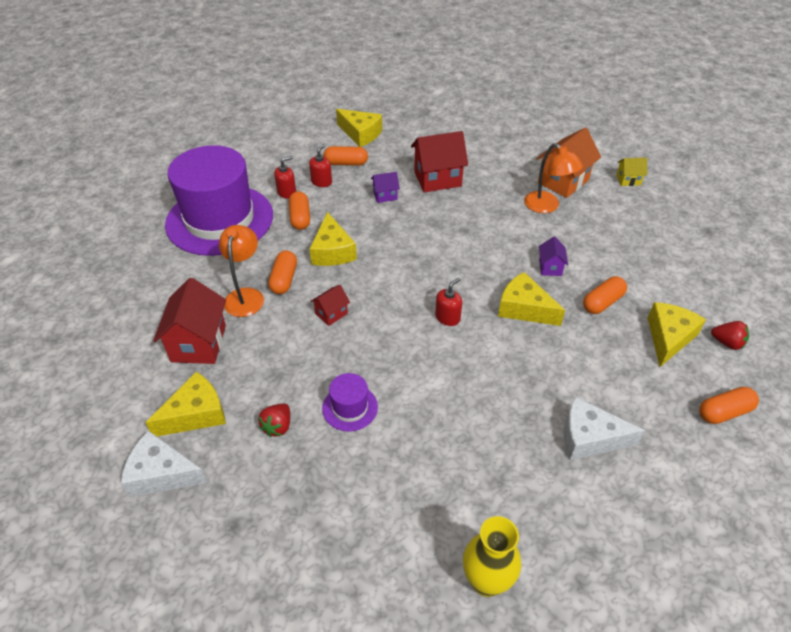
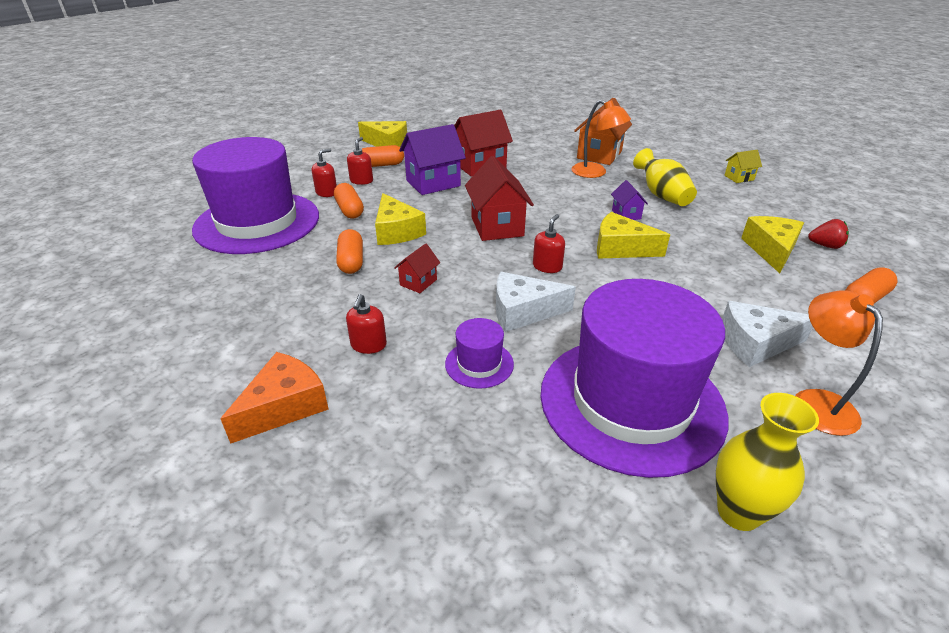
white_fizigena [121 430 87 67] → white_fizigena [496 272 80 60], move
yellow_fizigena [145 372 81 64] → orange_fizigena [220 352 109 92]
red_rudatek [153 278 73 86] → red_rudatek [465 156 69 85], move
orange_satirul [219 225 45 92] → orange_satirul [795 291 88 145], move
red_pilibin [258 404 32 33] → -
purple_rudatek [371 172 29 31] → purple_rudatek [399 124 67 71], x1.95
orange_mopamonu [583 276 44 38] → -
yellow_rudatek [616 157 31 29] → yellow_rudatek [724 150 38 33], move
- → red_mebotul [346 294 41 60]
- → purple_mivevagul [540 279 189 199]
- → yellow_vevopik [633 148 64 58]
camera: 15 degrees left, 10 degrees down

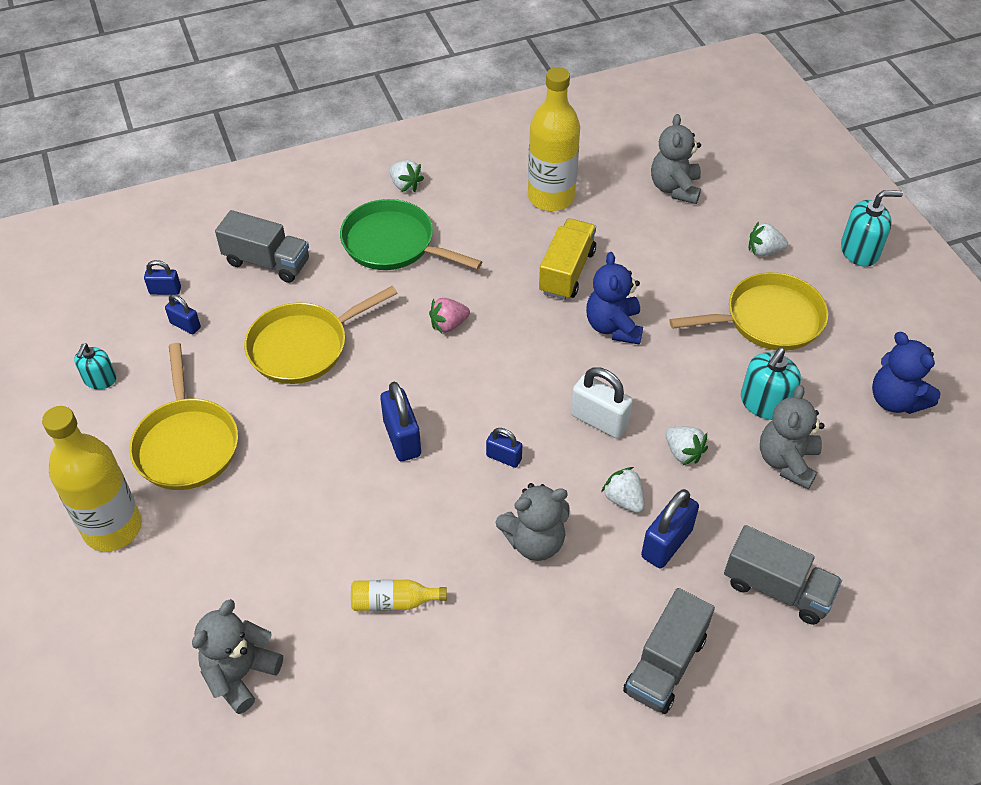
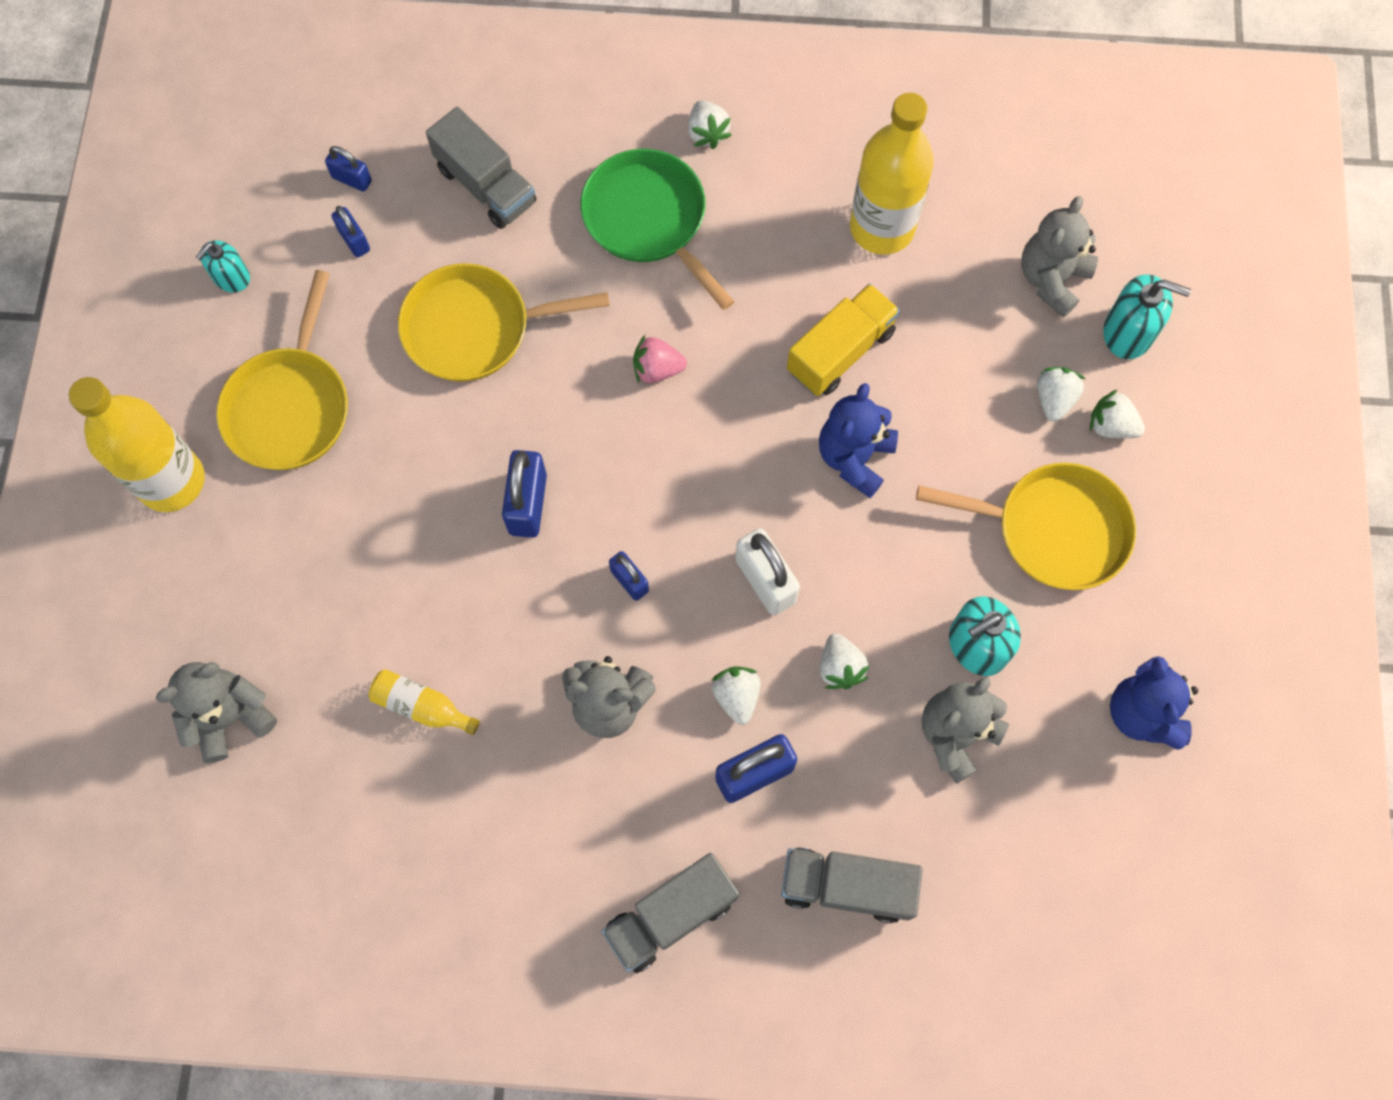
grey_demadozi [724 525 118 100] → grey_demadozi [781 848 142 75], 135 degrees clockwise
turquoise_mebotul [841 190 62 77] → turquoise_mebotul [1103 274 88 85], move
- → white_pilibin [1037 367 49 55]
camera: 25 degrees right, 20 degrees up

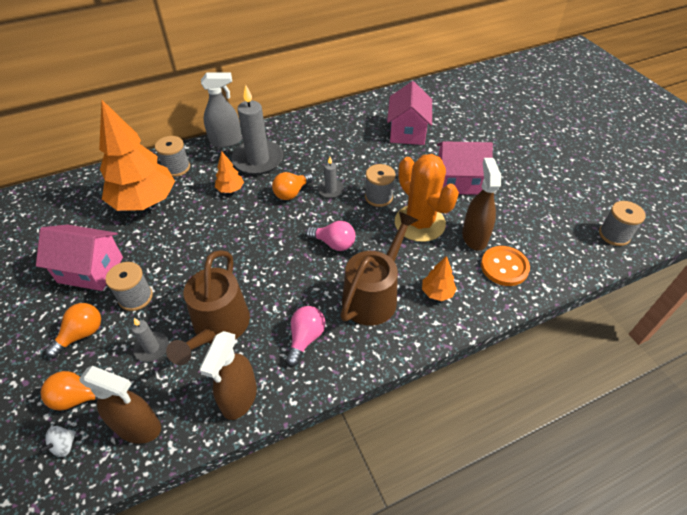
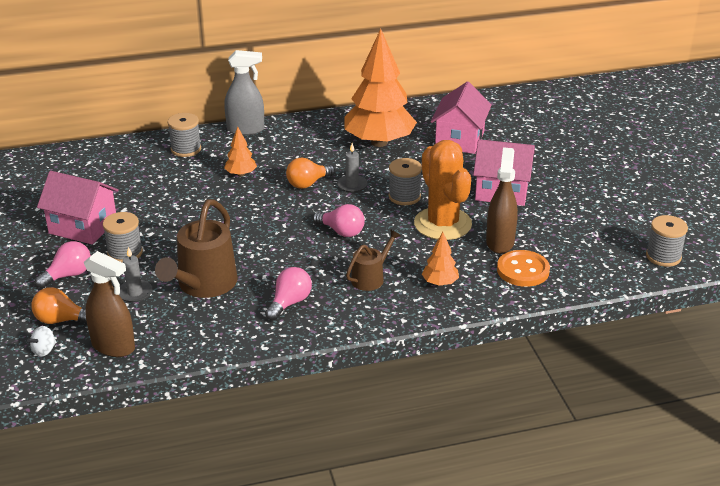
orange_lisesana [45 303 56 55] → pink_lisesana [35 241 56 47]
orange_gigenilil [99 99 76 112] → orange_gigenilil [344 29 73 118], move
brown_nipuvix [199 331 58 89] → -
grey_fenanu [232 85 51 90] → -
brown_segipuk [340 212 78 114] → brown_segipuk [346 229 55 62], x0.55
camera: 10 degrees right, 15 degrees down

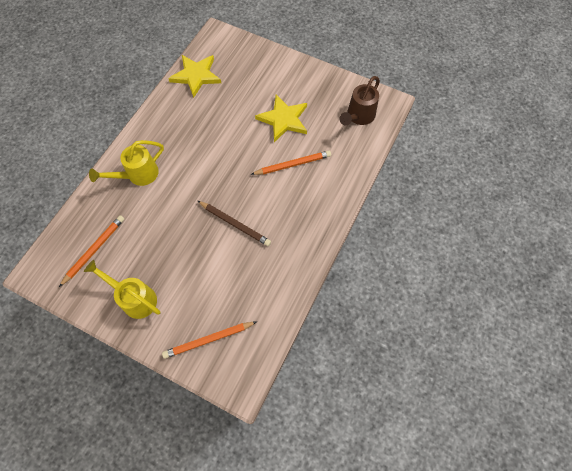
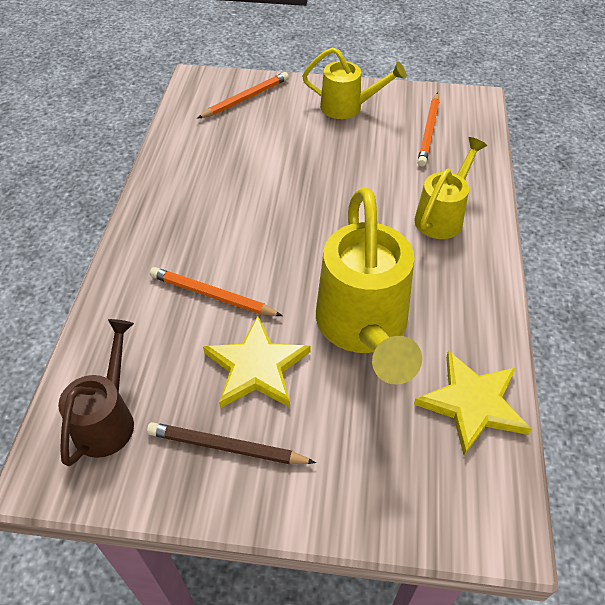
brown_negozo [198 201 73 45] → brown_negozo [147 422 169 42], move
orange_negozo [251 151 80 24] → orange_negozo [150 267 133 49], 60 degrees clockwise
- → yellow_segipuk [316 187 106 197]
camera: 160 degrees right, 15 degrees down

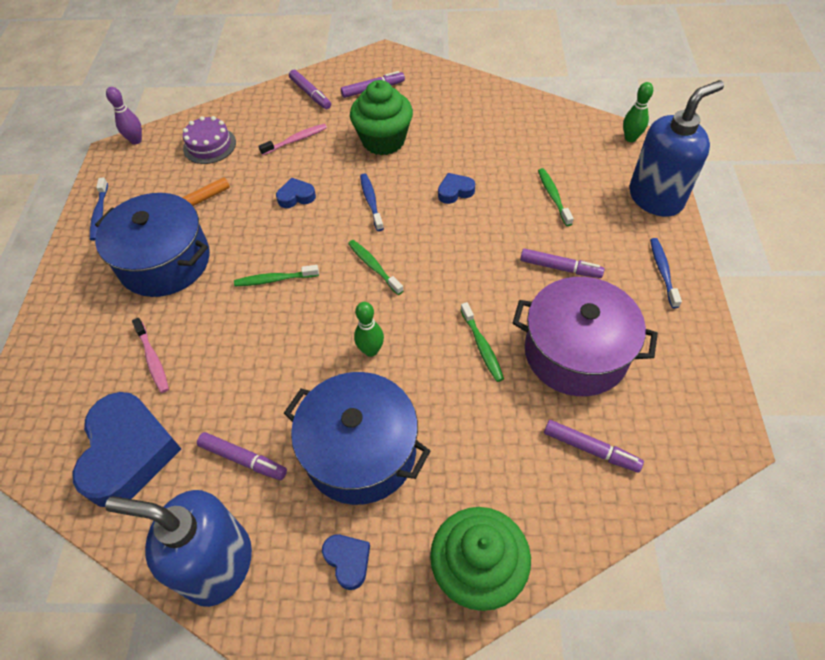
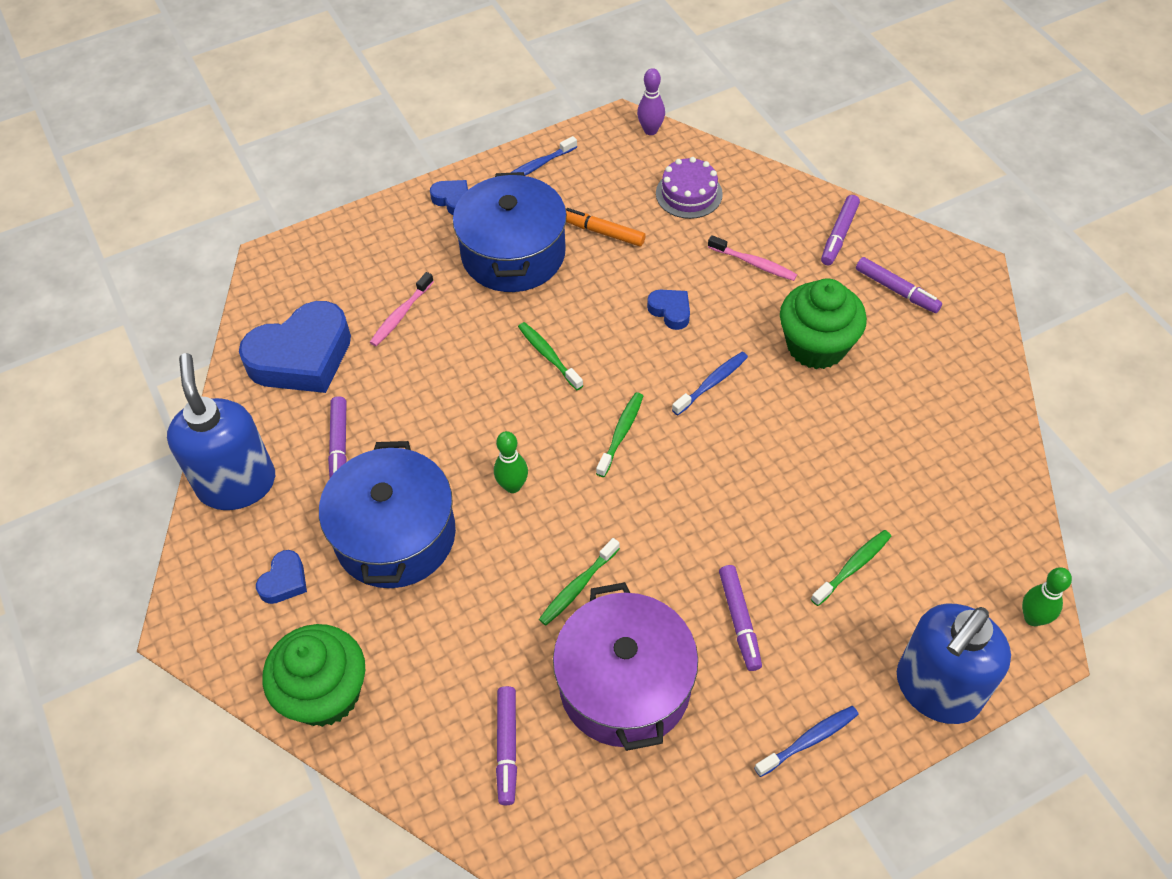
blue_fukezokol [438 173 37 31] → blue_fukezokol [430 180 38 35], move
blue_mebotul [629 80 95 137] → blue_mebotul [897 603 114 121], 105 degrees clockwise
camera: 60 degrees right, 0 degrees up

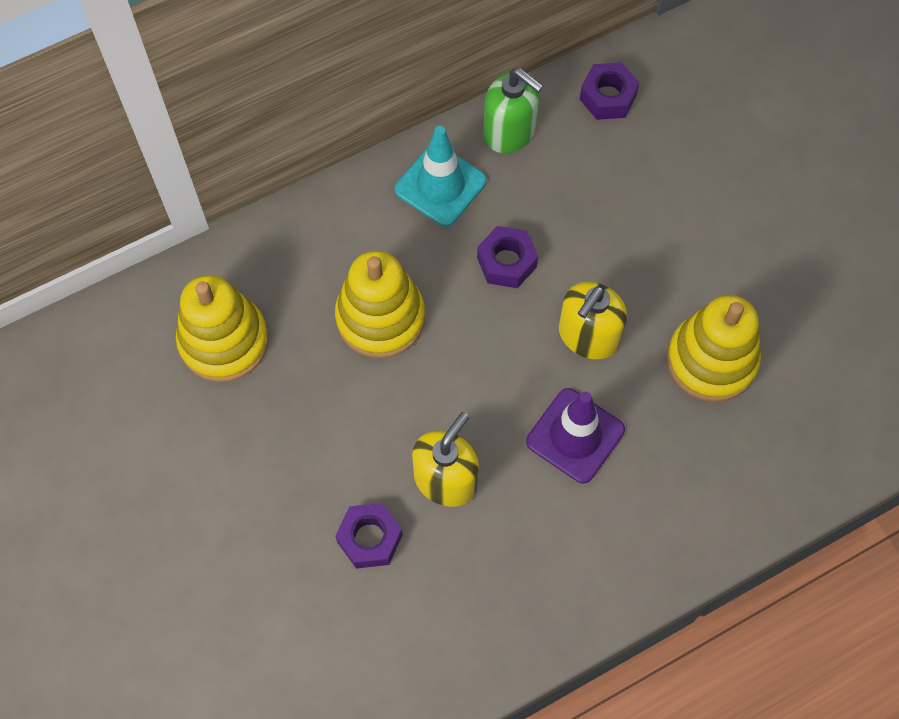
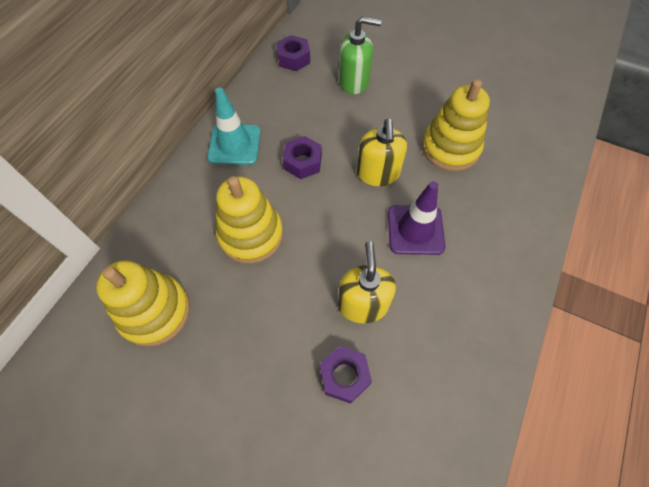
green_mebotul [483 68 61 85] → green_mebotul [339 16 42 78], move
camera: 35 degrees left, 5 degrees down

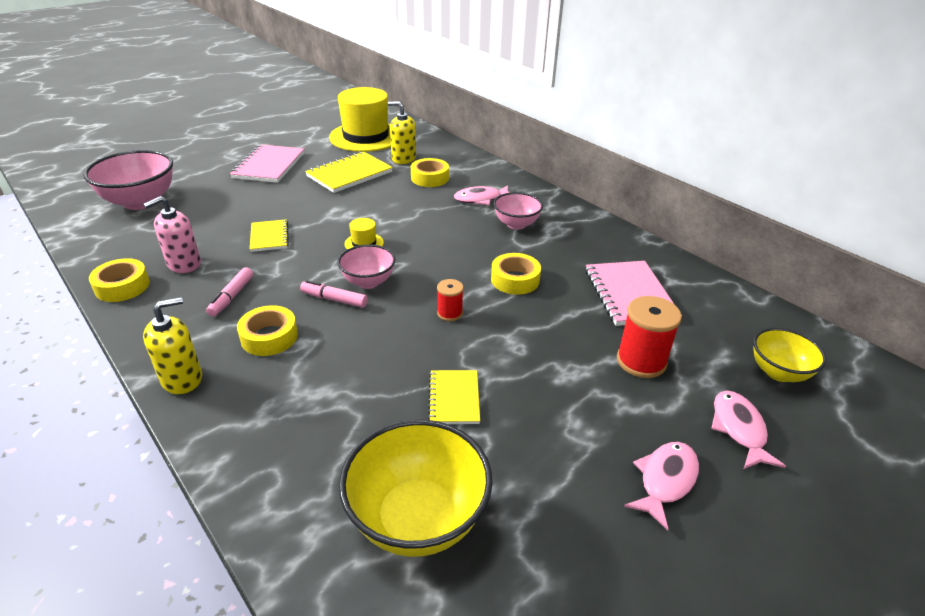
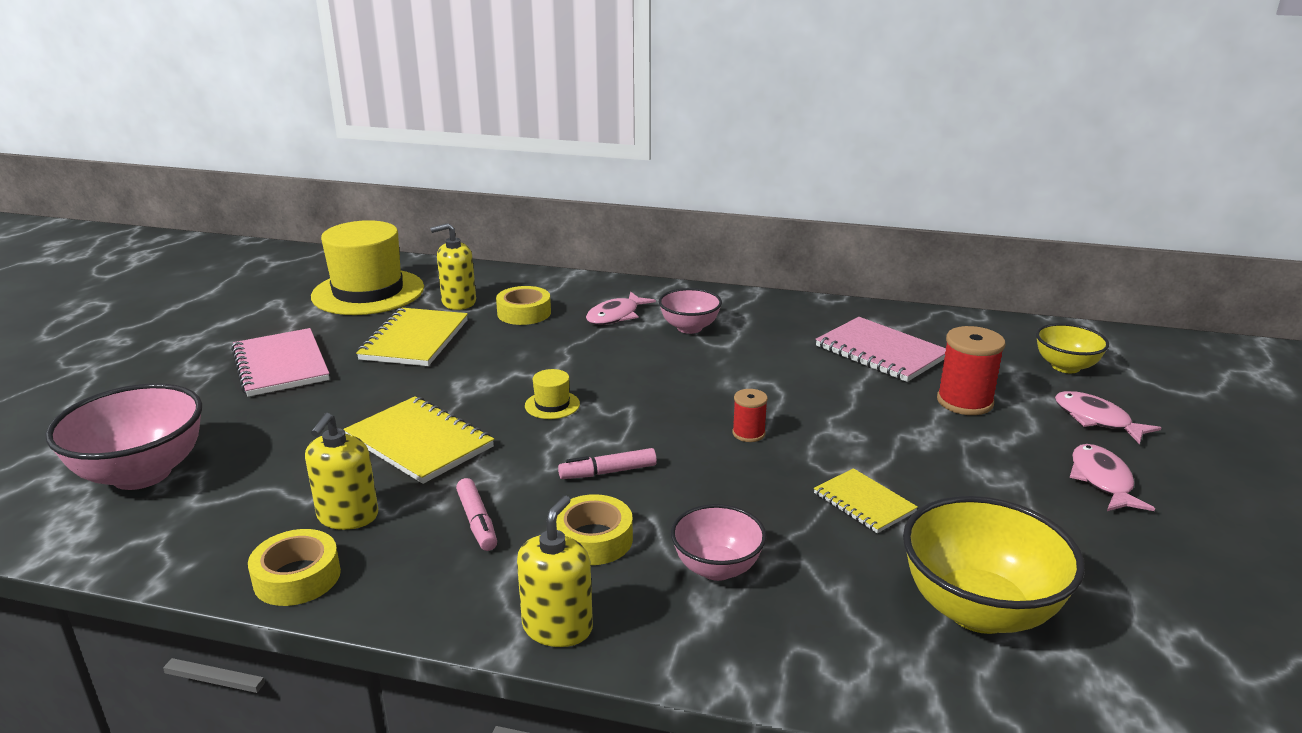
pink_mebotul [143 196 58 77] → yellow_mebotul [305 413 73 117]
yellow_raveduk [250 219 39 33] → yellow_raveduk [344 396 150 88], x1.66
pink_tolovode [338 245 57 44] → pink_tolovode [671 504 96 77], move
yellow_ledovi [491 253 50 42] → -
camera: 35 degrees left, 10 degrees down

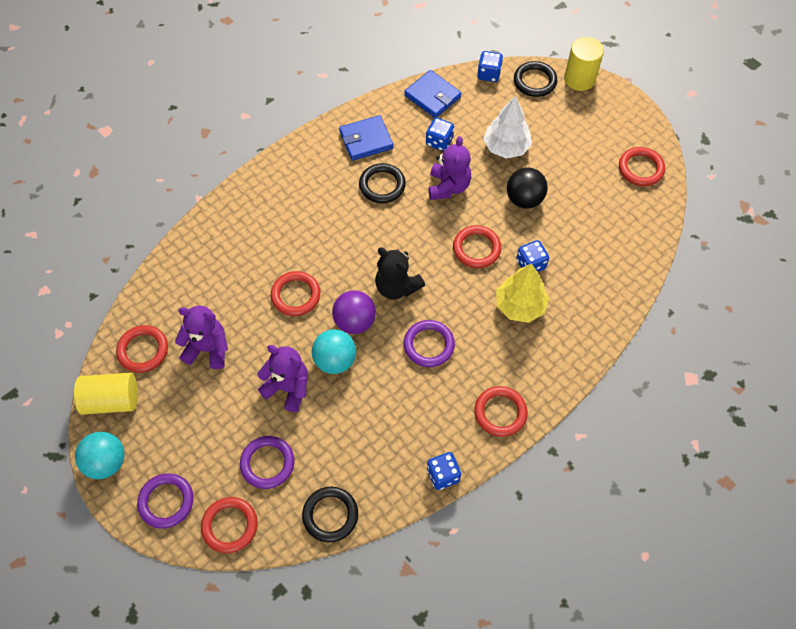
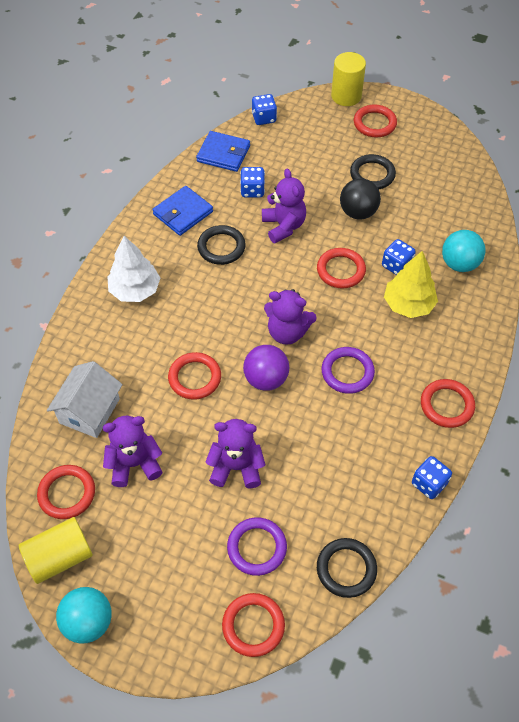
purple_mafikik [137 473 57 56] → -
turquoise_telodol [312 329 44 45] → turquoise_telodol [442 230 44 42], move
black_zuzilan [375 248 50 51] → purple_zuzilan [264 289 53 56]
white_gigenilil [483 96 49 63] → white_gigenilil [107 236 53 66], move
black_mafikik [514 61 43 36] → black_mafikik [350 154 46 35], move
red_mafikik [619 147 46 39] → red_mafikik [354 104 43 33], move
- → white_rudatek [47 361 76 77]
camera: 25 degrees left, 5 degrees down

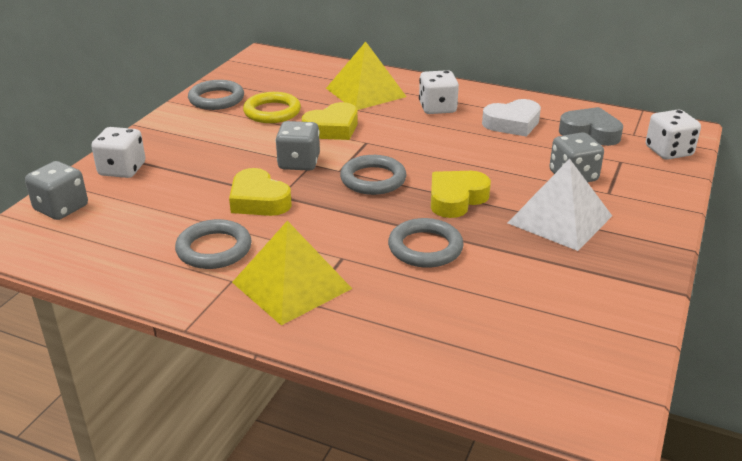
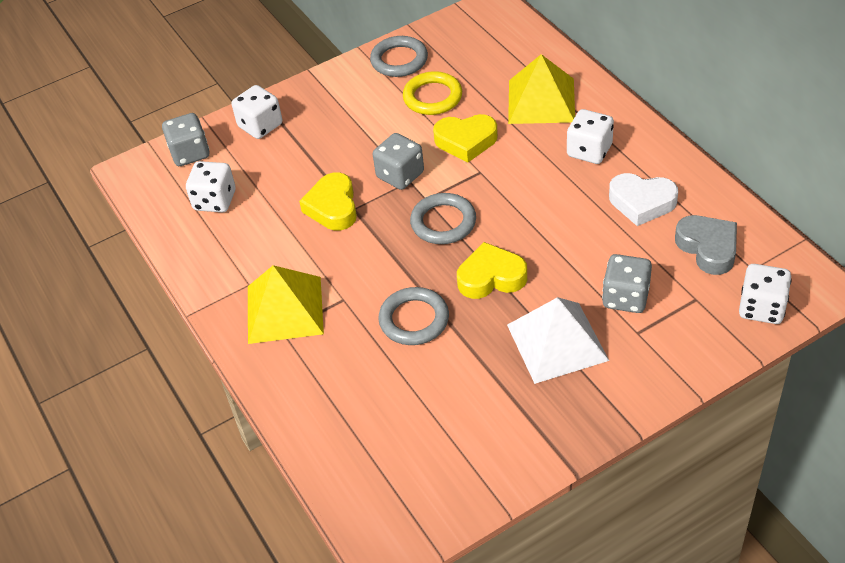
grey_mafikik [175 219 77 50] → -
- → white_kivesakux [186 161 50 51]
camera: 40 degrees right, 15 degrees up

